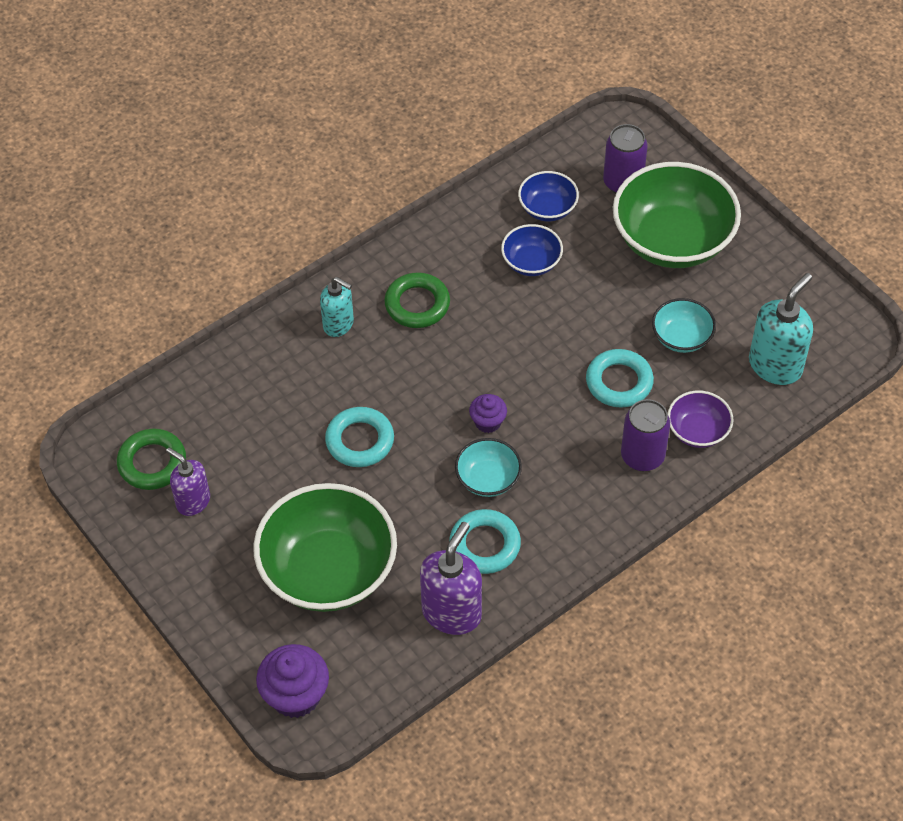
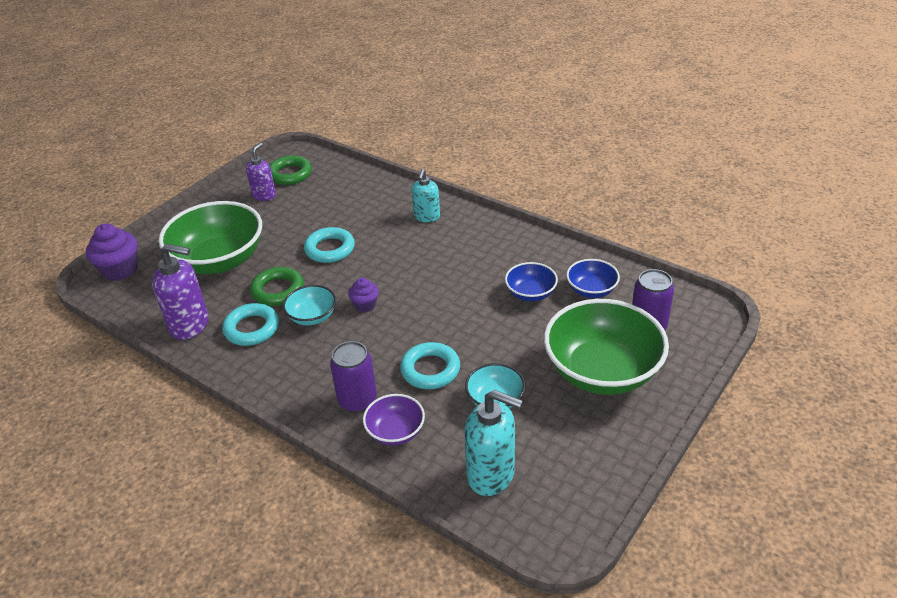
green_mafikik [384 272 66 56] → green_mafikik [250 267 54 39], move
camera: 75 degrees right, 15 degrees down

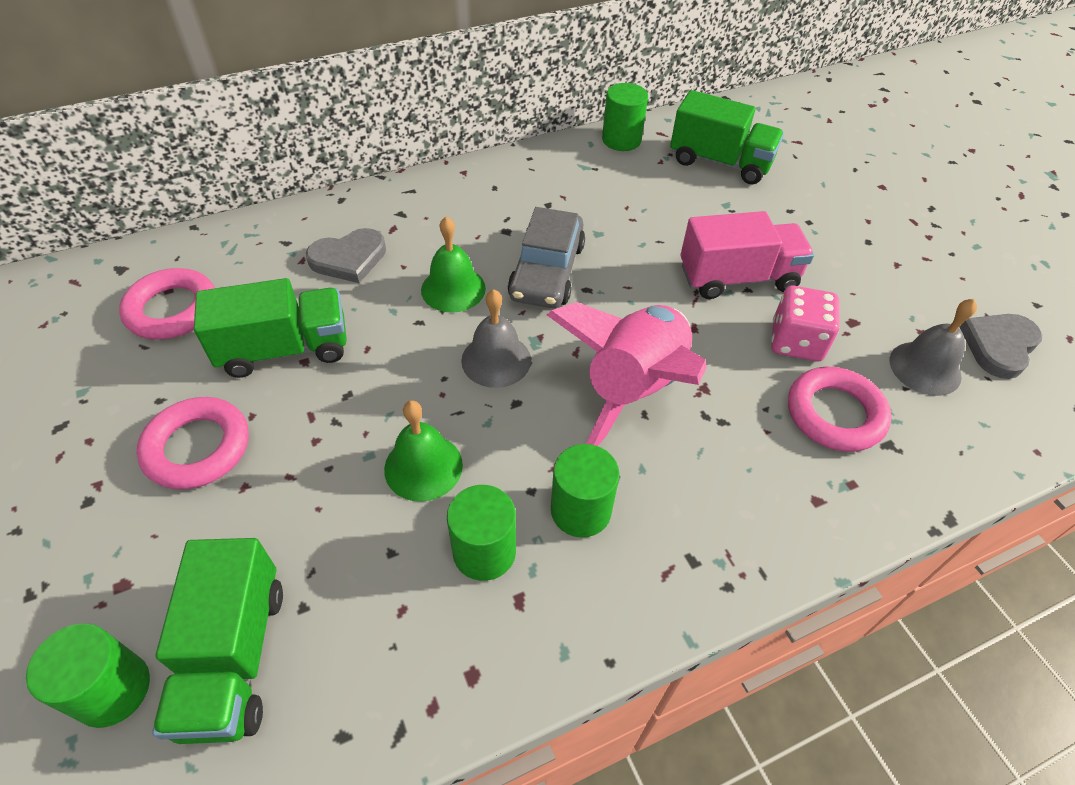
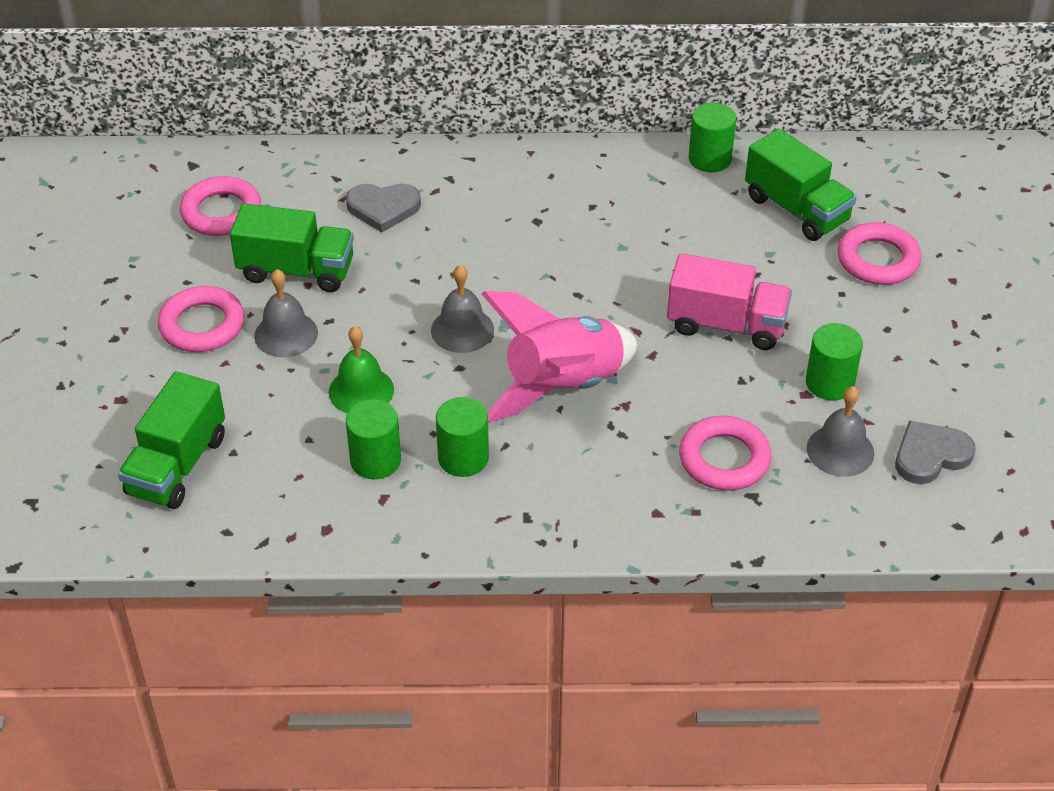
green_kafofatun [26 623 124 105] → green_kafofatun [806 323 57 78], move
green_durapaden [421 216 65 97] → -
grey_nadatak [508 207 77 101] → -
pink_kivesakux [771 286 69 75] → -
- → grey_durapaden [254 269 64 88]
- → pink_mafikik [838 222 83 63]
camera: 25 degrees right, 5 degrees down

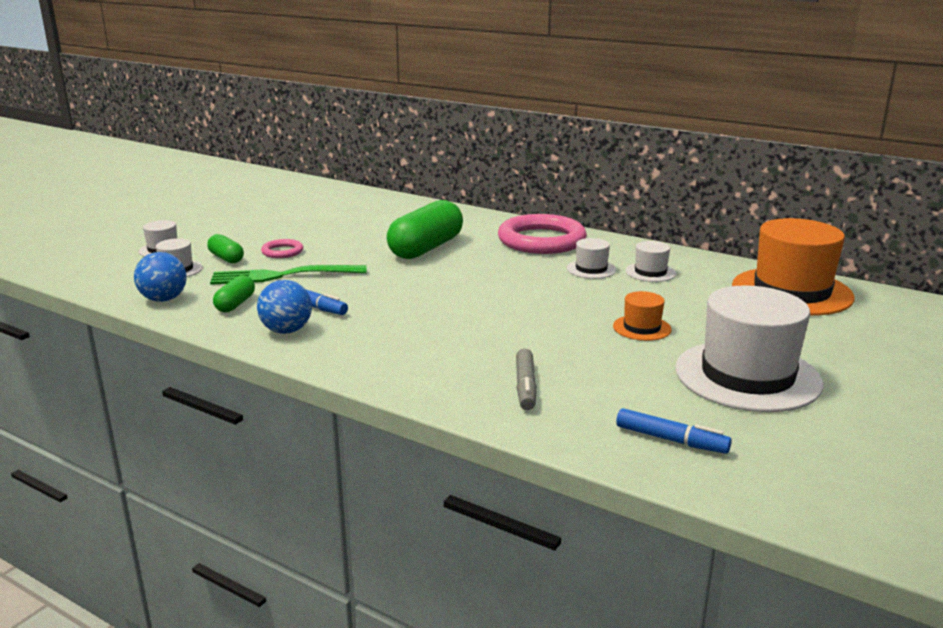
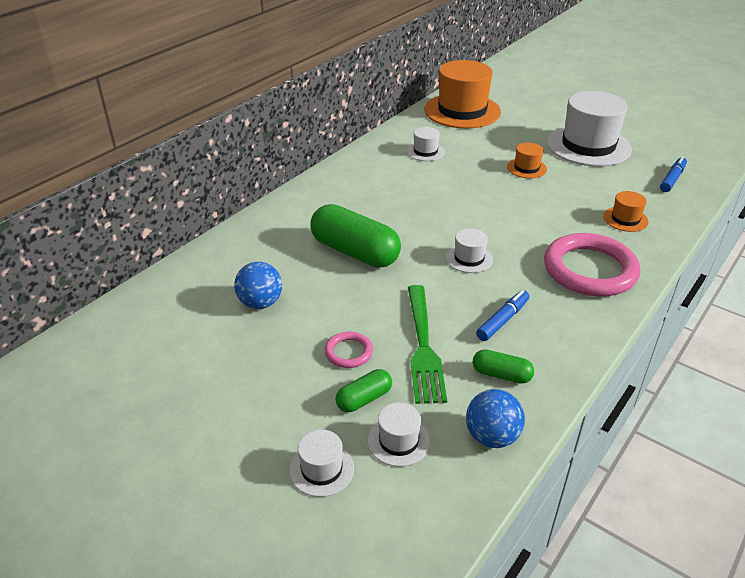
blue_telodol [257 280 55 54] → blue_telodol [234 262 48 47], move
pink_mafikik [498 214 89 40] → pink_mafikik [544 233 96 64], move
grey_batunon [516 348 21 62] → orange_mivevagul [603 191 46 41]
white_mivevagul [567 238 49 41] → white_mivevagul [446 228 47 45], move
camera: 85 degrees left, 15 degrees up

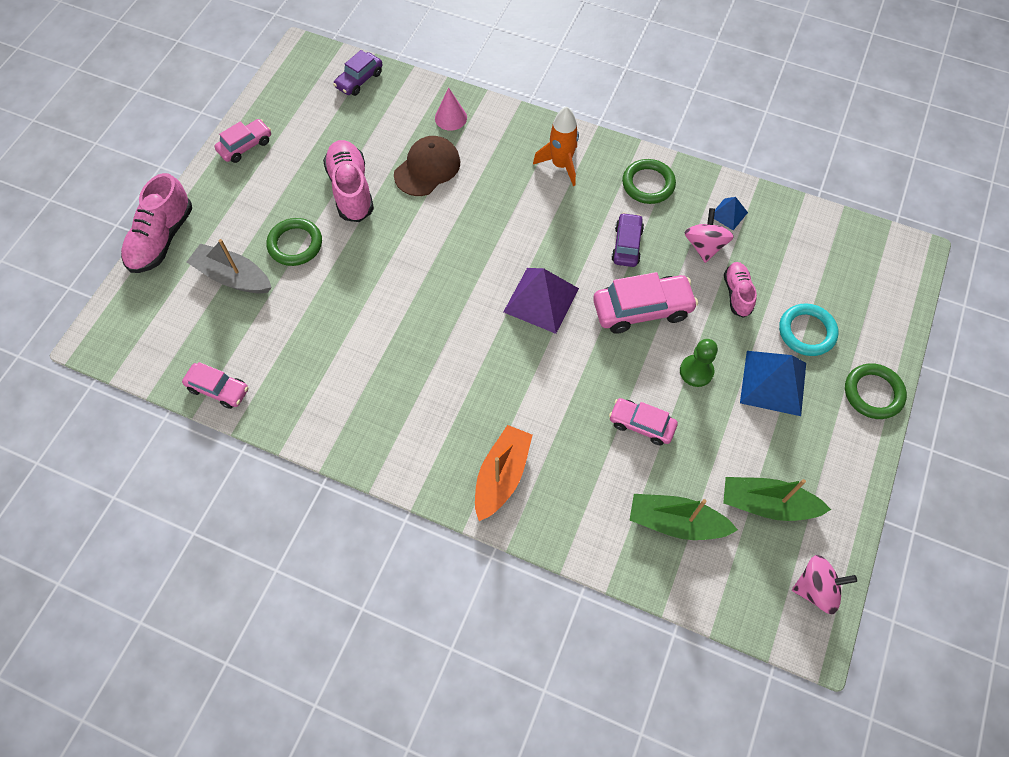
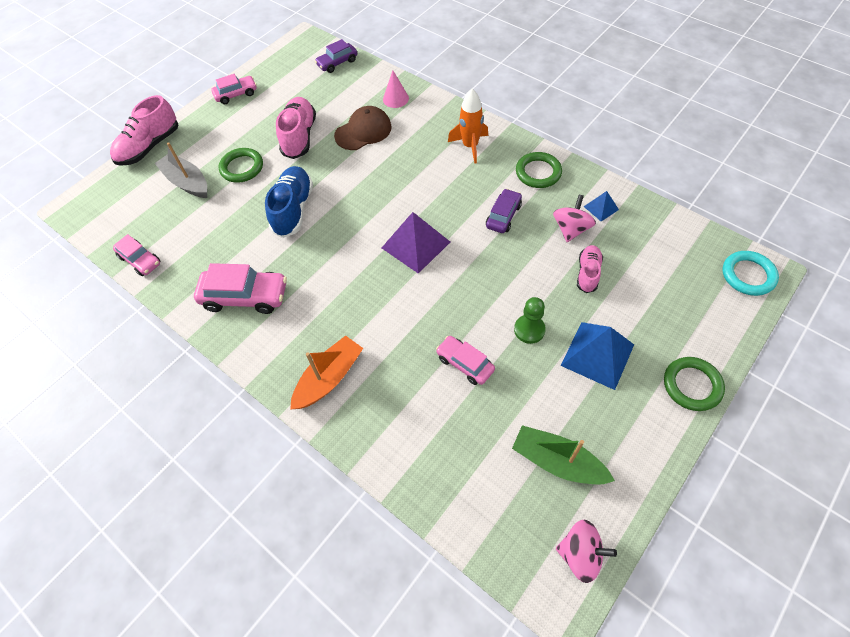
pink_nadatak [593 272 105 62] → pink_nadatak [194 263 93 51], move
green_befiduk [630 494 108 46] → -
turquoise_mafikik [779 303 59 53] → turquoise_mafikik [723 251 56 45], move
- → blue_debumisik [265 166 48 72]
camera: 20 degrees right, 5 degrees down

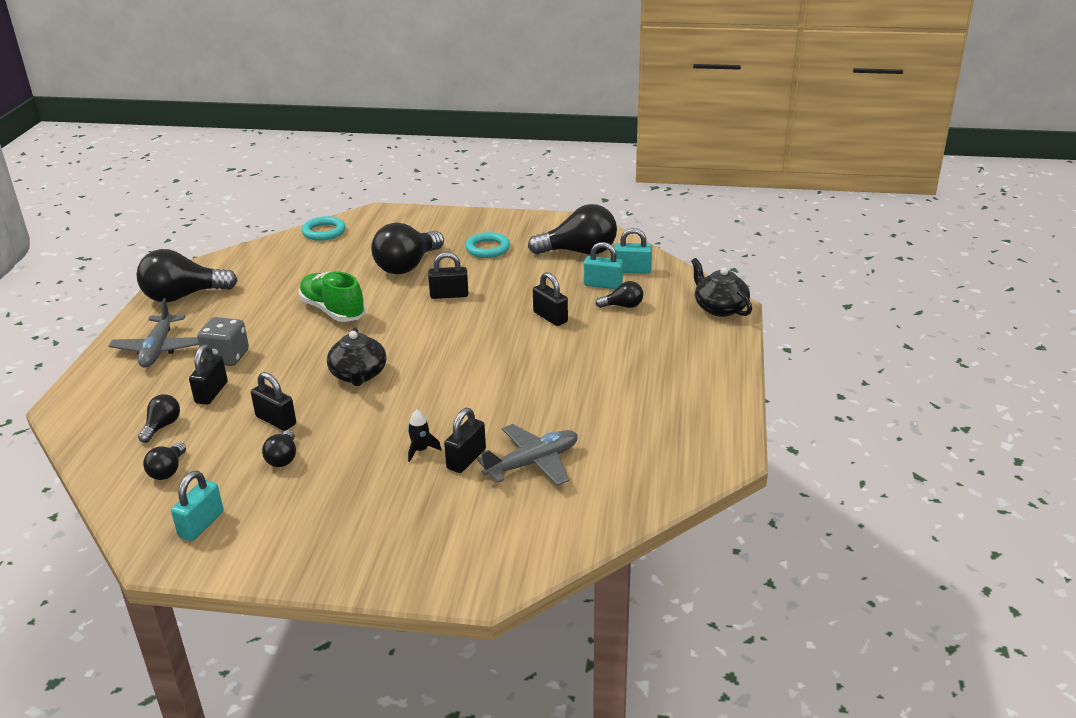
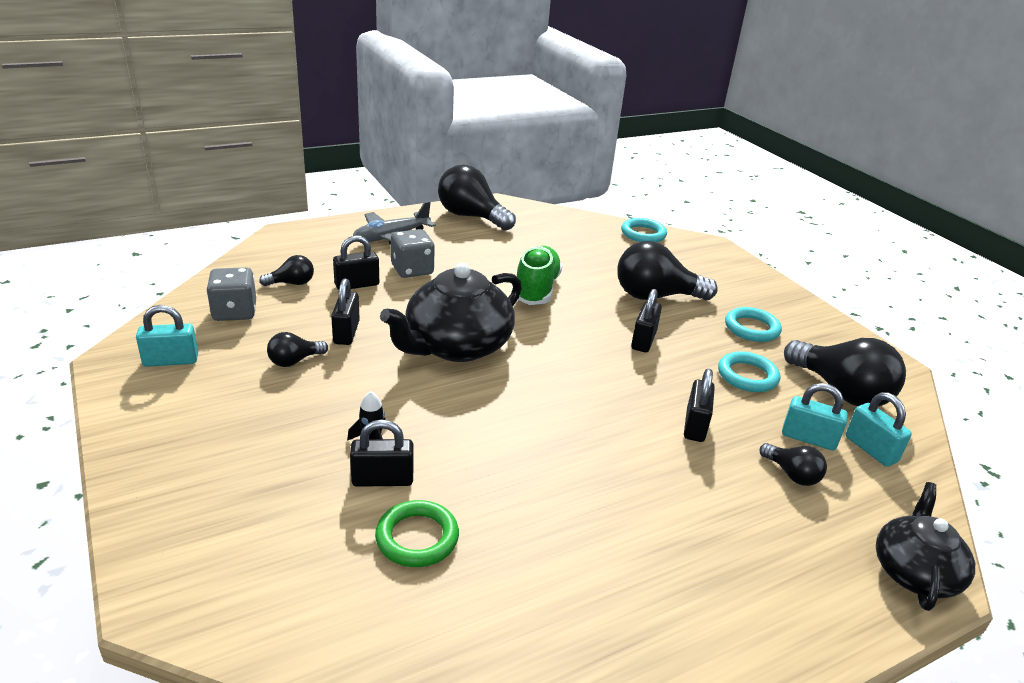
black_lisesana [143 442 43 38] → grey_kivesakux [207 267 49 54]
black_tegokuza [327 327 60 59] → black_tegokuza [380 263 142 99], x1.63
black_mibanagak [428 252 40 47] → black_mibanagak [631 289 31 63], 60 degrees clockwise
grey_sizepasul [476 424 102 62] → green_mafikik [375 500 84 67]
turquoise_mibanagak [584 242 39 47] → turquoise_mibanagak [782 383 66 67], 45 degrees counterclockwise
- → turquoise_mafikik [718 351 62 41]
camera: 50 degrees right, 0 degrees up

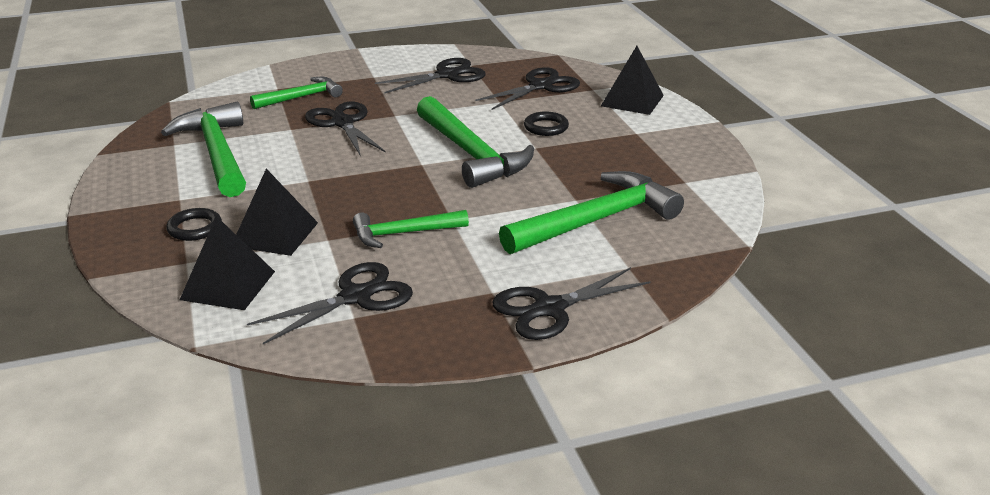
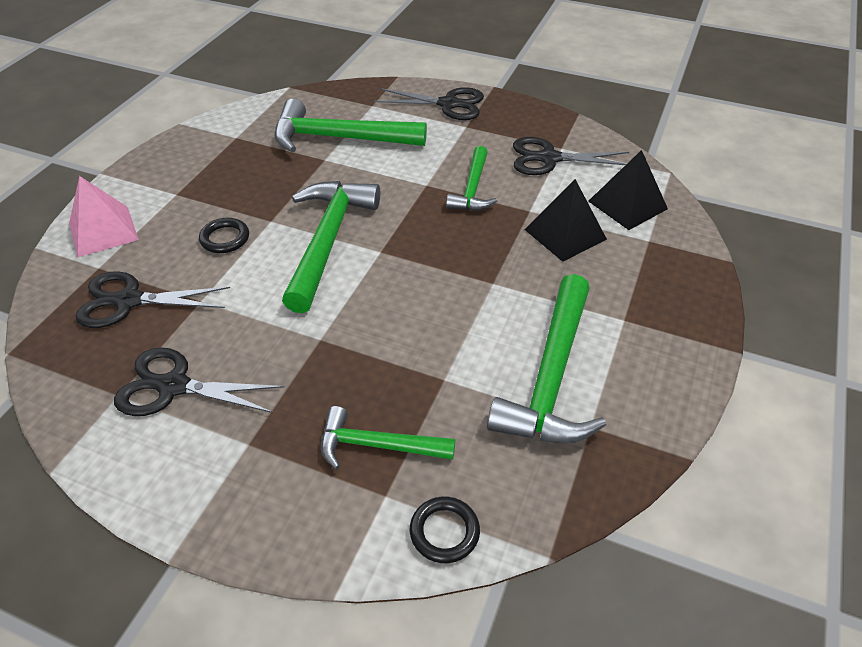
black_mafikik [166 208 56 33] → black_mafikik [410 496 70 67], move
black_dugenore [305 102 81 54] → -
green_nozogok [353 210 116 38] → green_nozogok [446 146 51 65], 75 degrees clockwise
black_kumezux [601 46 63 69] → pink_kumezux [69 176 70 81]
camera: 140 degrees left, 15 degrees up

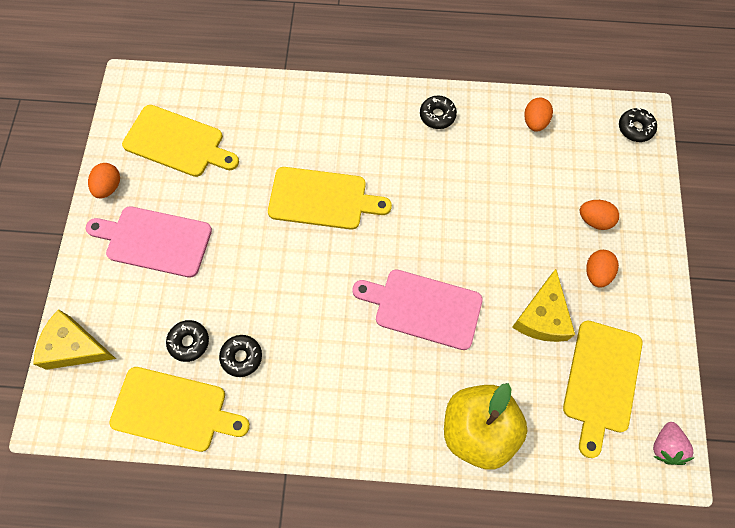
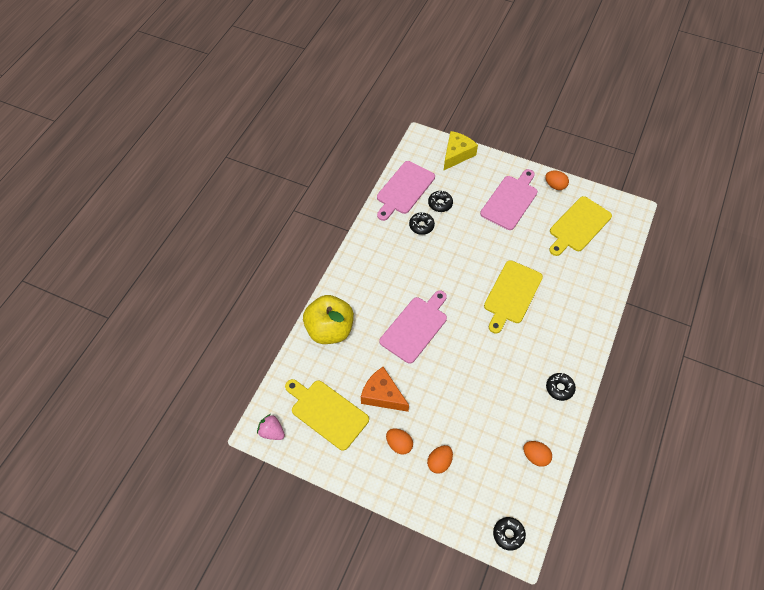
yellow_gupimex [109 367 141 85] → pink_gupimex [377 161 58 60]
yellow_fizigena [512 269 63 73] → orange_fizigena [361 367 48 45]
camera: 110 degrees right, 10 degrees down

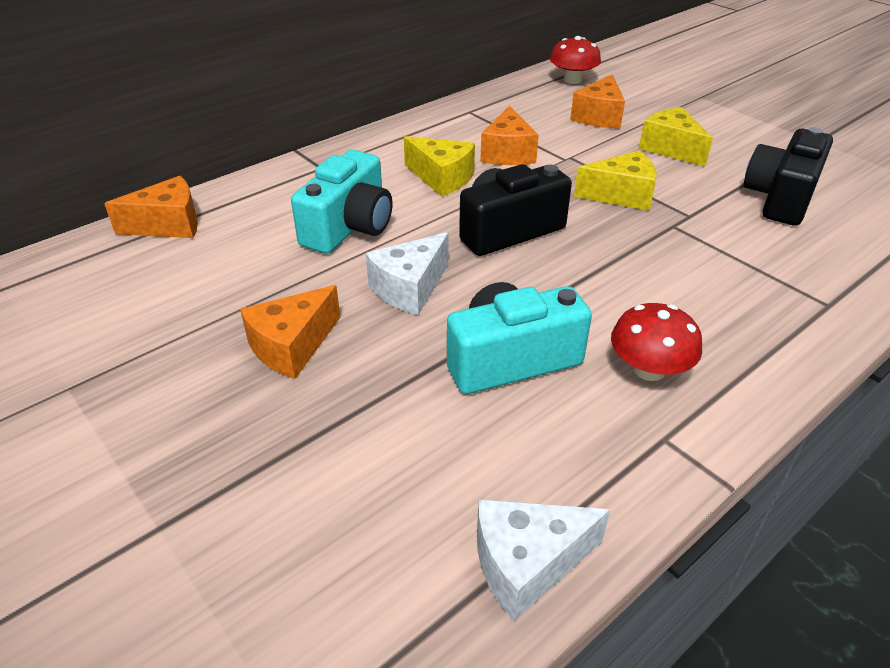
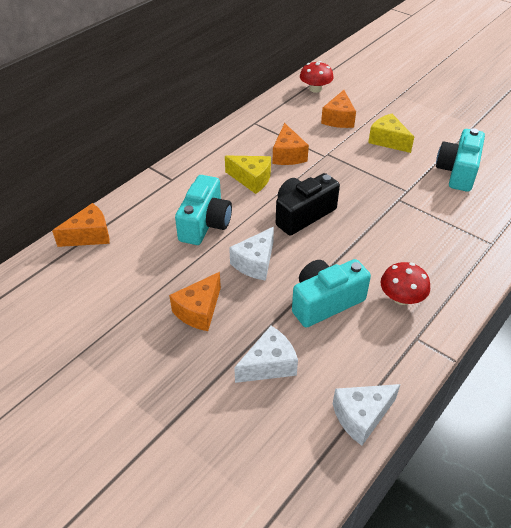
yellow_fizigena [574 150 83 61] → -
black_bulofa [744 127 89 99] → turquoise_bulofa [436 128 49 64]
- → white_fizigena [234 326 64 57]
camera: 10 degrees left, 5 degrees up

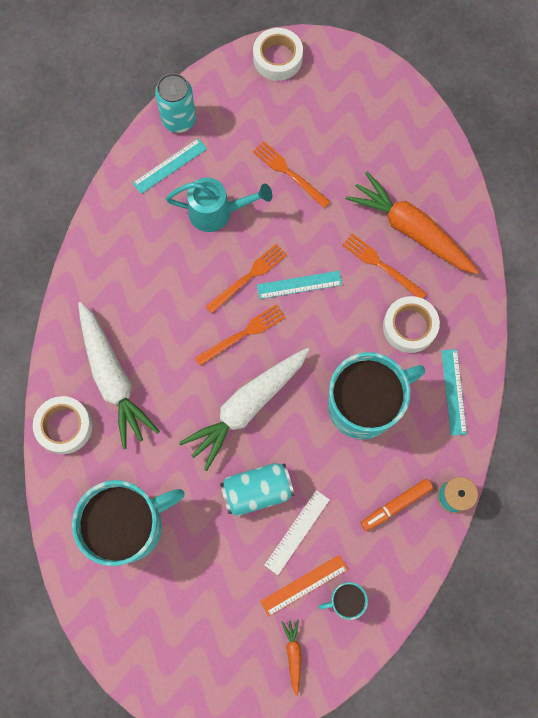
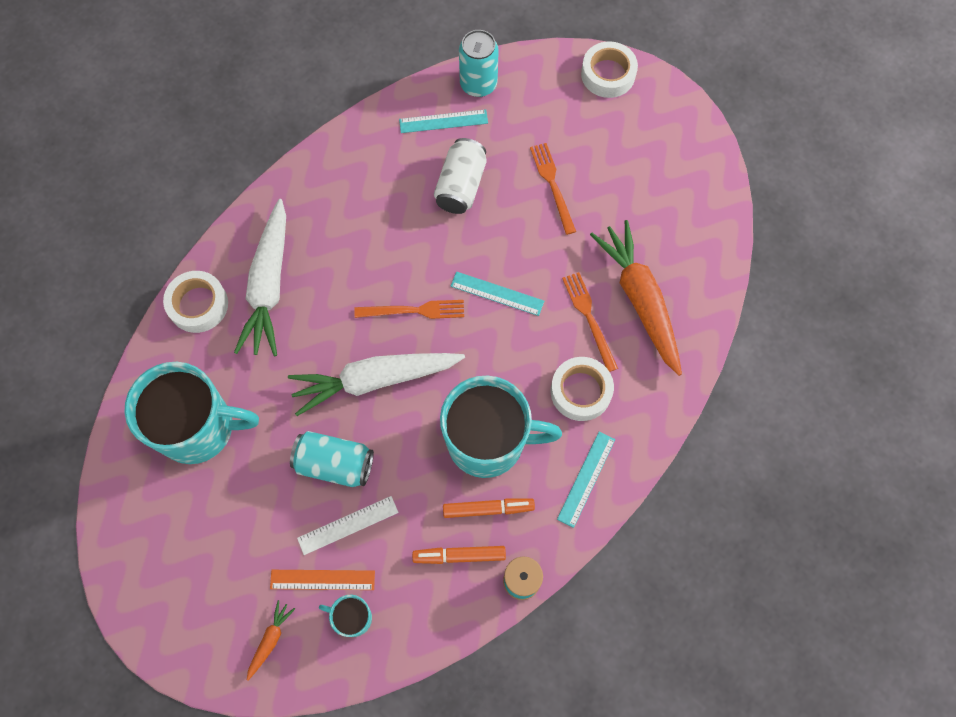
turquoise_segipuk [166 177 106 55] → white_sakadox [434 138 53 76]
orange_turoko [205 243 82 70] → -
- → orange_batunon [443 499 92 19]
camera: 30 degrees right, 5 degrees down

